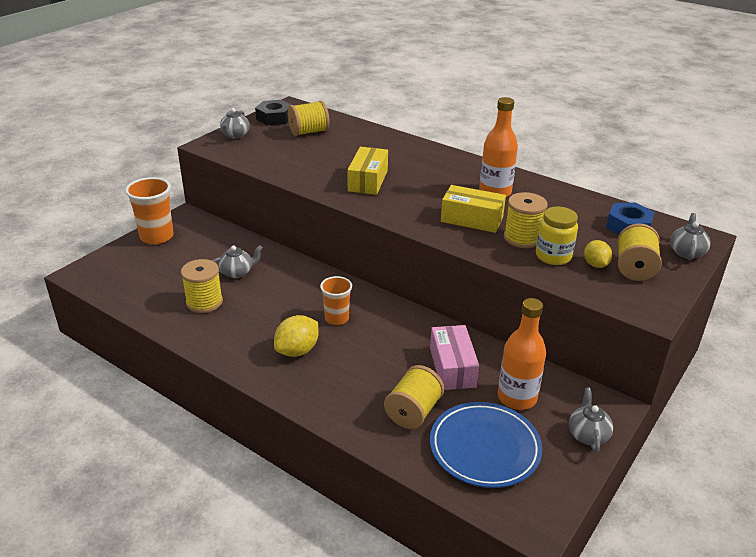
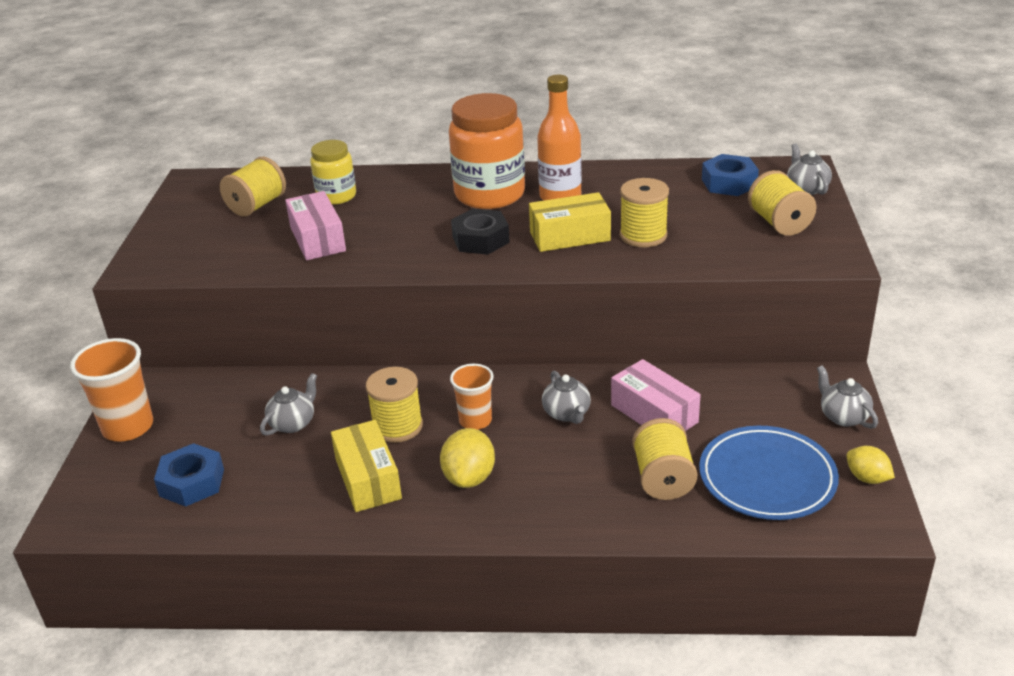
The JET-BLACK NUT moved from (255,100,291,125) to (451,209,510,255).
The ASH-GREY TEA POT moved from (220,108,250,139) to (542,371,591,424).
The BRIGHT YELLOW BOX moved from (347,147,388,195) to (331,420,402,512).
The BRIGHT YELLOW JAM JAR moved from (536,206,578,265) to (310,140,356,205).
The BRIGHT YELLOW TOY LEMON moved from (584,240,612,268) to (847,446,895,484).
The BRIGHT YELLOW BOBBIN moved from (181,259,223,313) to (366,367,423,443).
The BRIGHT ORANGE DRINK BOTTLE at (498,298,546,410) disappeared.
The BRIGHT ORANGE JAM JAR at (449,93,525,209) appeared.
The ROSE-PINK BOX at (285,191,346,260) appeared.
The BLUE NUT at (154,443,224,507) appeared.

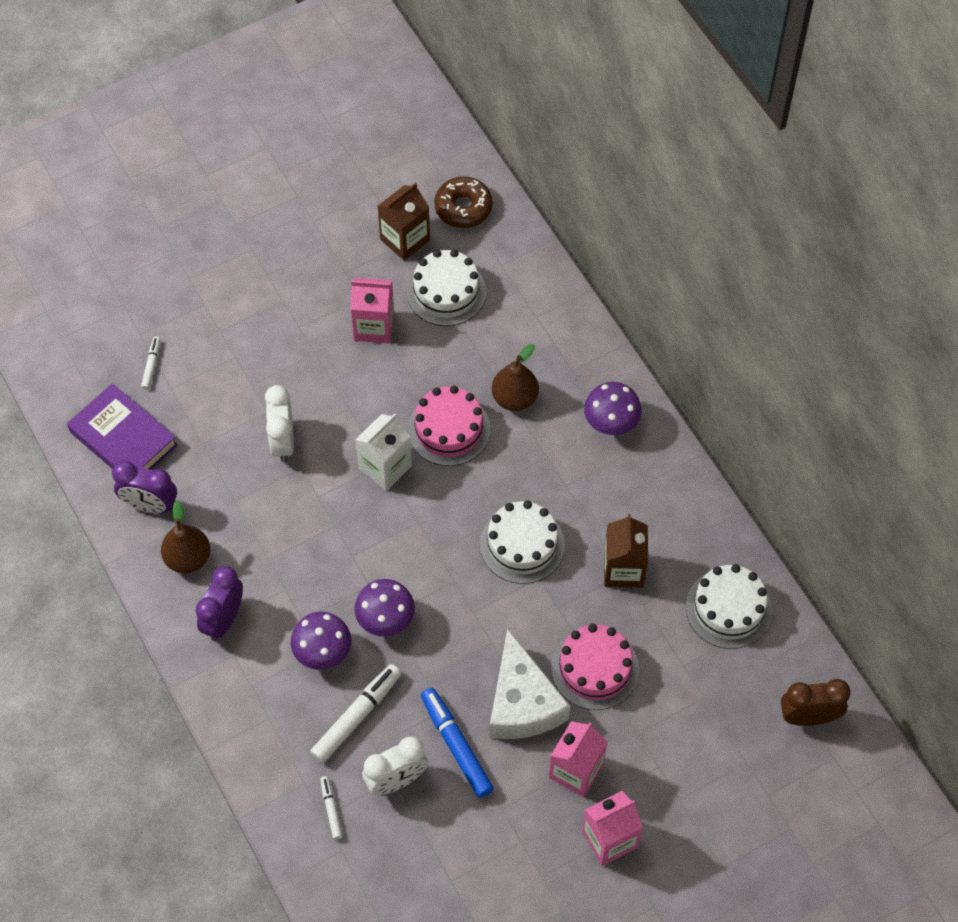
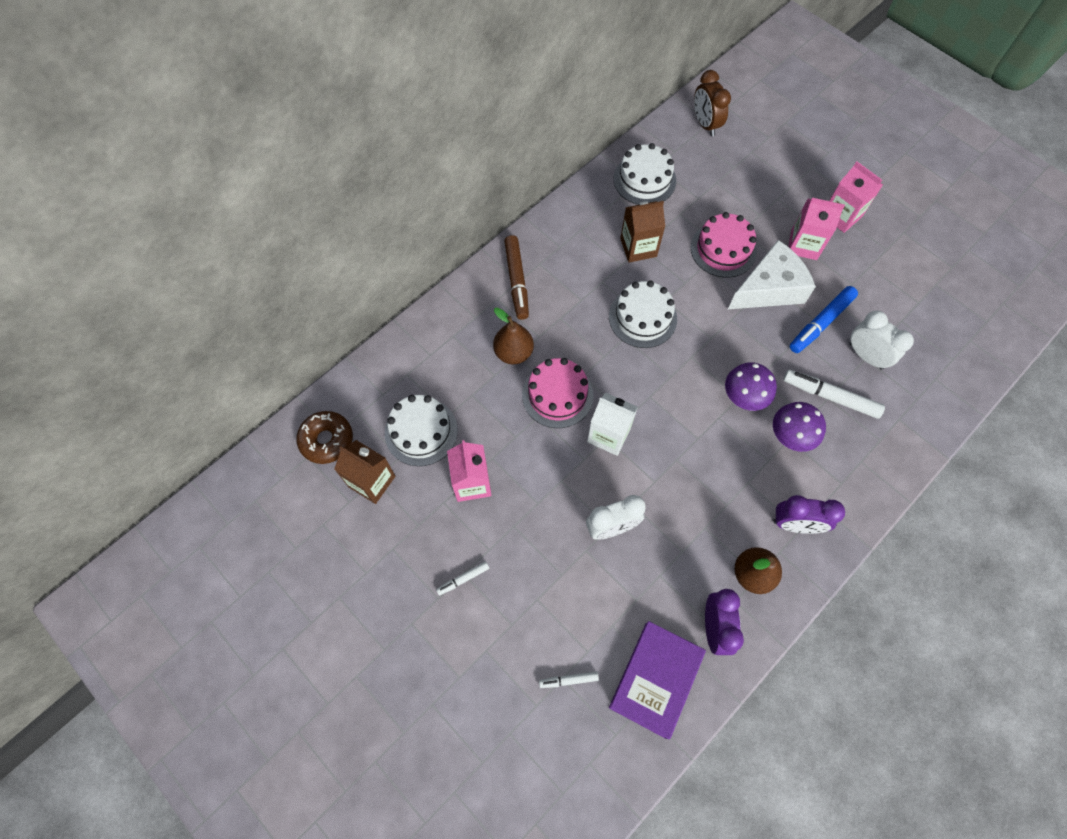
The PURPLE MUSHROOM at (584,382,642,435) was replaced by the DARK BROWN MARKER PEN at (504,235,529,320).
The WHITE MARKER PEN moved from (320,776,343,840) to (436,561,489,596).

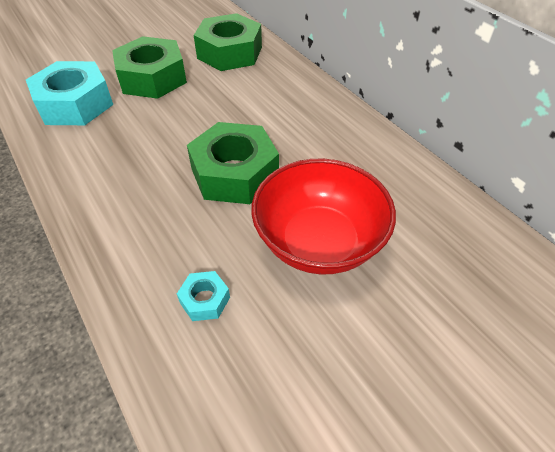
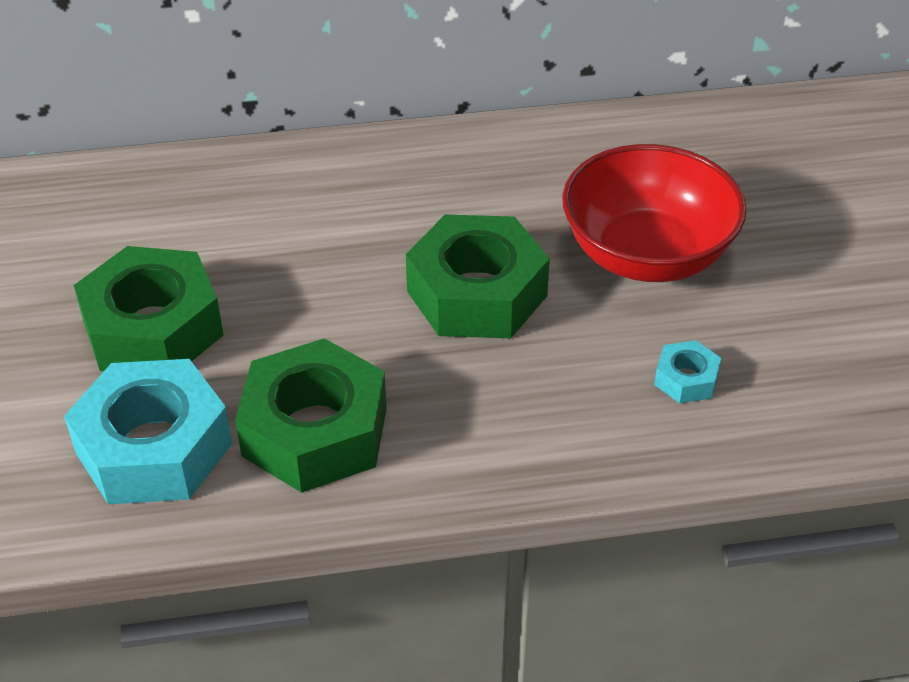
The GREEN NUT moved from (194,13,262,71) to (235,338,387,493).

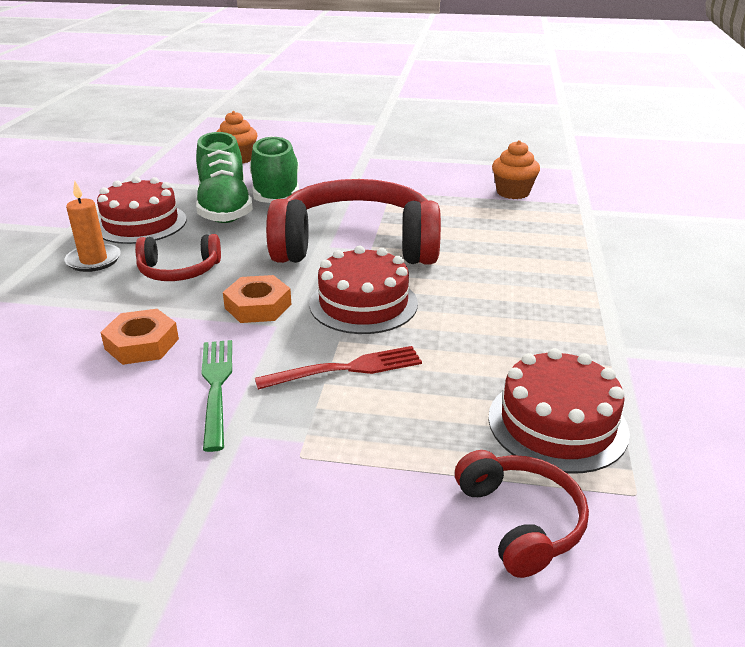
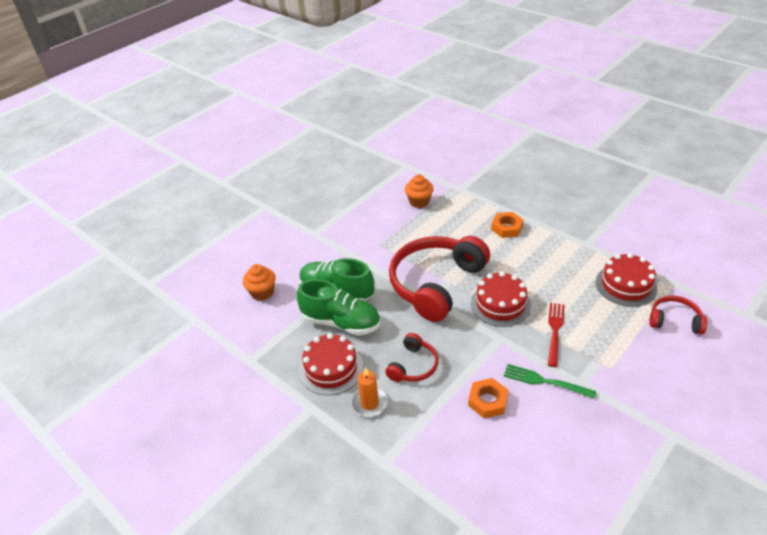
The BRIGHT ORANGE NUT moved from (223,275,291,323) to (491,212,523,238).

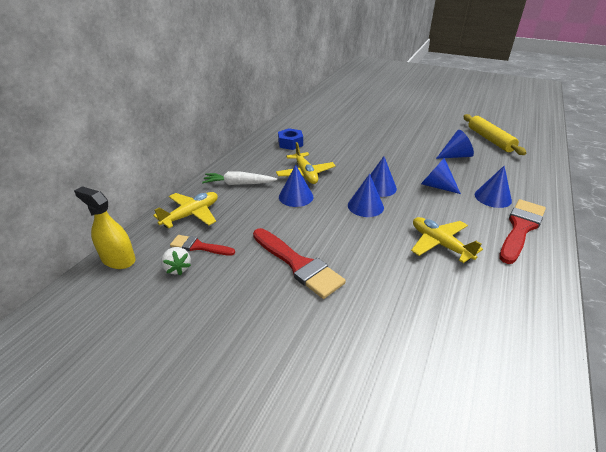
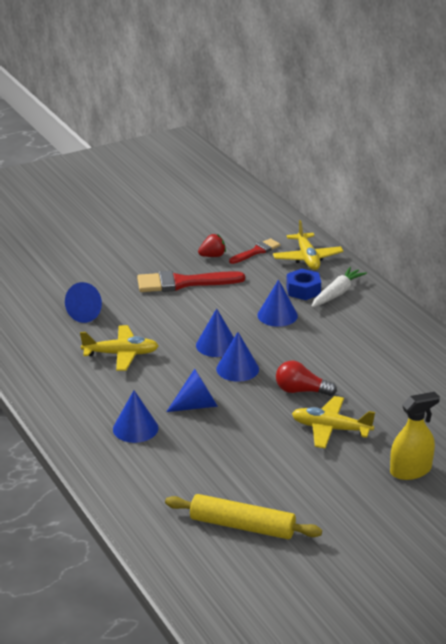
The BLUE NUT moved from (278,128,303,150) to (286,269,321,300).
The BLUE CONE SHAPE moved from (436,130,474,159) to (65,282,102,323).
The BRIGHT YELLOW TOY PLANE moved from (276,142,336,184) to (292,396,375,449).
The BRIGHT YELLOW SPRAY BOTTLE moved from (74,186,136,269) to (390,392,440,480).
The SCARLET PAINT BRUSH at (499,199,546,264) disappeared.
The WHITE TOY STRAWBERRY at (161,247,191,275) disappeared.
The SCARLET TOY STRAWBERRY at (198,234,226,257) appeared.
The SCARLET LIGHTBULB at (276,361,337,396) appeared.

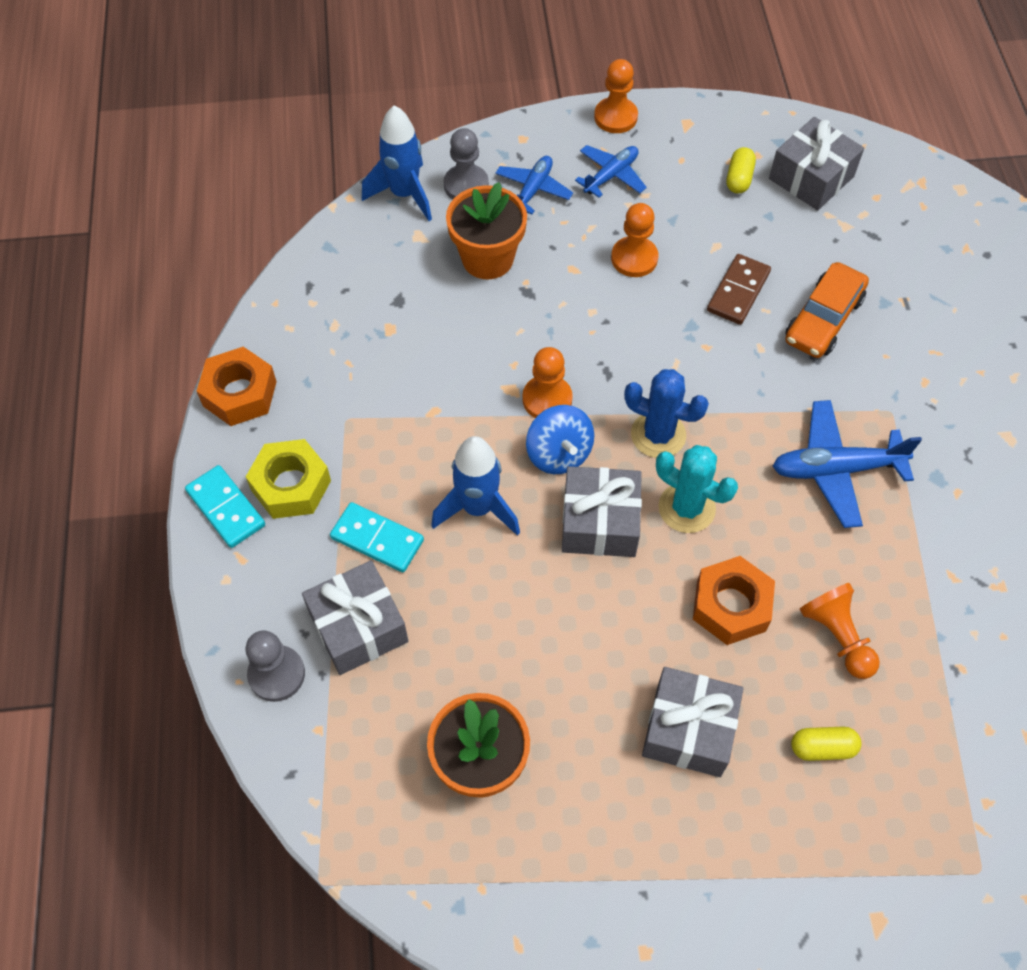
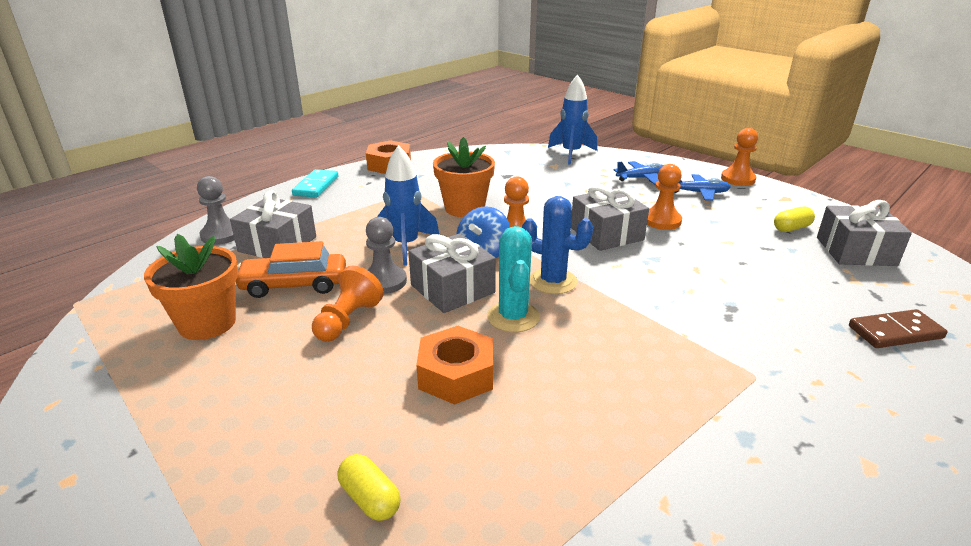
The ASH-GREY GAME PAWN moved from (444,128,489,199) to (366,217,407,294).
The BRIGHT ORANGE PLANT POT moved from (446,182,527,279) to (433,137,495,217).
The DARK BROWN DOMINO moved from (707,254,771,325) to (849,309,948,348).
The BRIGHT ORANGE CAR moved from (785,262,869,358) to (235,241,346,298).
The BLUE PRICKLY PLANT at (624,369,709,458) turned 45 degrees counterclockwise.
The BLUE TOY PLANE at (772,400,922,528) disappeared.
The BRIGHT YELLOW NUT at (246,439,331,519) disappeared.
The AQUA DOMINO at (330,502,424,572) disappeared.
The BRIGHT ORANGE GAME PAWN moved from (800,583,880,679) to (312,266,384,342).
The ASH-GREY WRAPPED GIFT moved from (642,667,744,777) to (571,184,649,251).

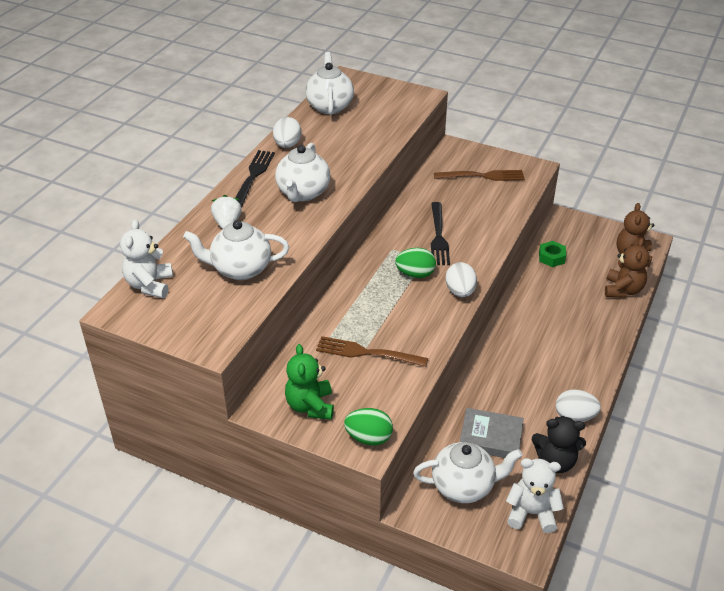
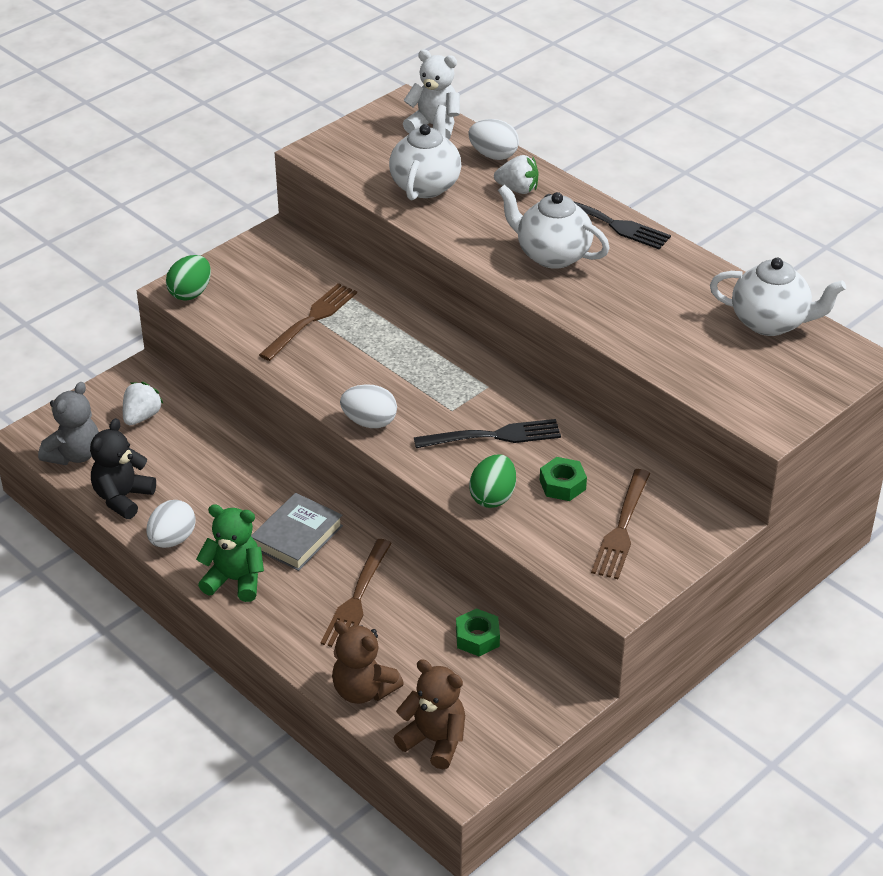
The WHITE EGG moved from (273,117,302,148) to (468,119,519,160).
The JET-BLACK DINNER FORK at (431,202,450,265) turned 150 degrees clockwise.
The GREEN EGG moved from (395,248,436,278) to (469,454,516,508).
The GREEN TEDDY BEAR moved from (285,344,334,420) to (196,504,264,602).
The ASH-GREY BOOK moved from (460,408,524,458) to (251,493,343,571).
The WHITE TEA POT at (413,442,523,503) was replaced by the WHITE TOY STRAWBERRY at (123,382,163,425).
The WHITE TEDDY BEAR at (506,458,564,533) became the ASH-GREY TEDDY BEAR at (38,382,99,465).
The GREEN NUT at (540,457,587,501) appeared.
The DARK BROWN DINNER FORK at (321,539,392,647) appeared.

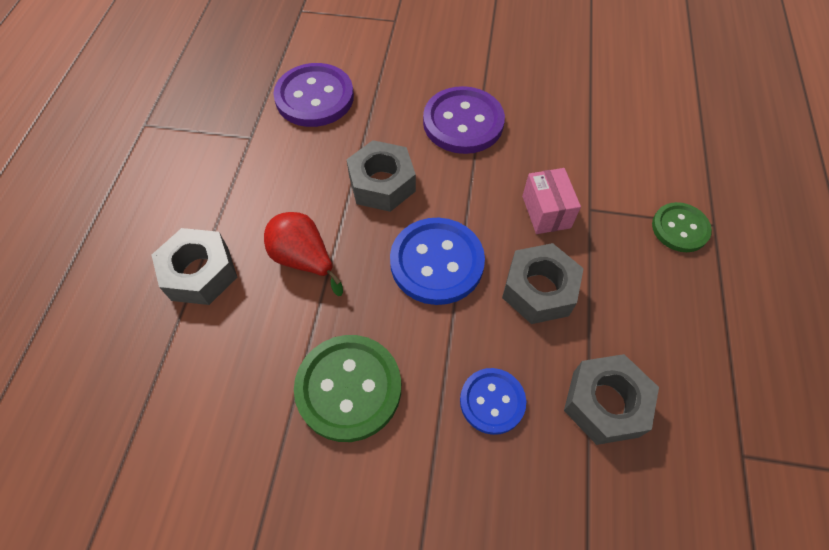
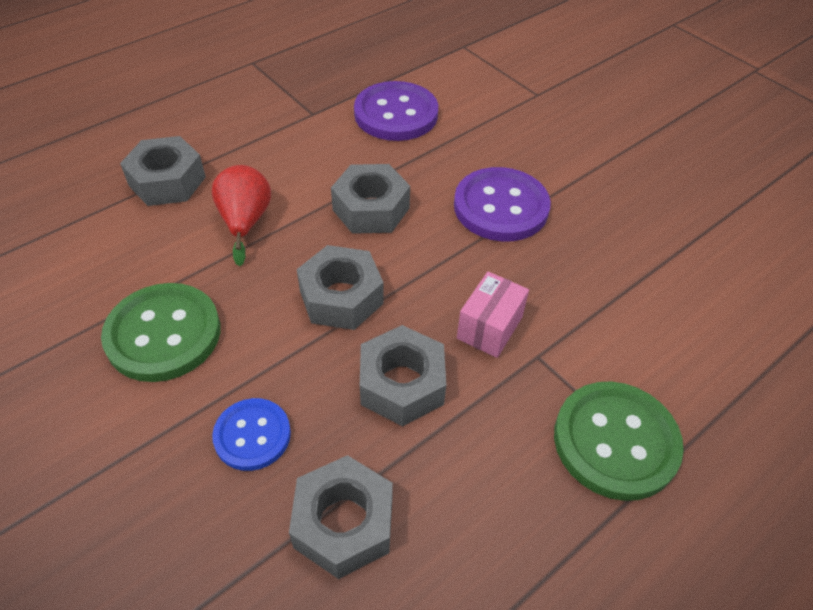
The GREEN SHIRT BUTTON at (652,202,712,252) changed to 1.64 times the size.
The BLUE SHIRT BUTTON at (390,218,485,305) was replaced by the ASH-GREY NUT at (297,245,384,330).

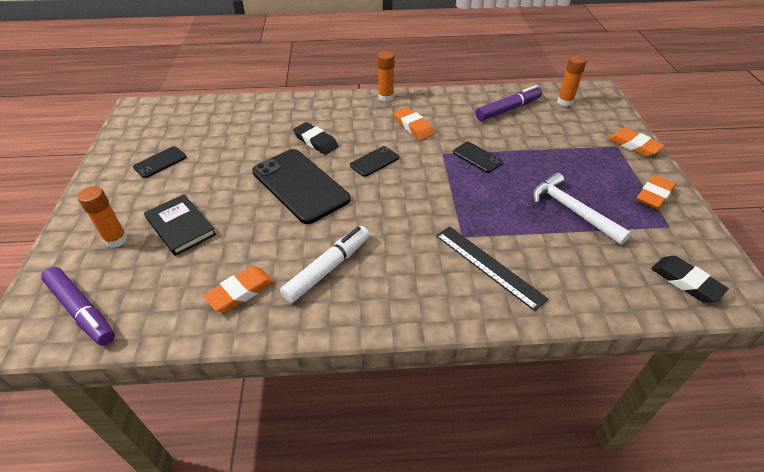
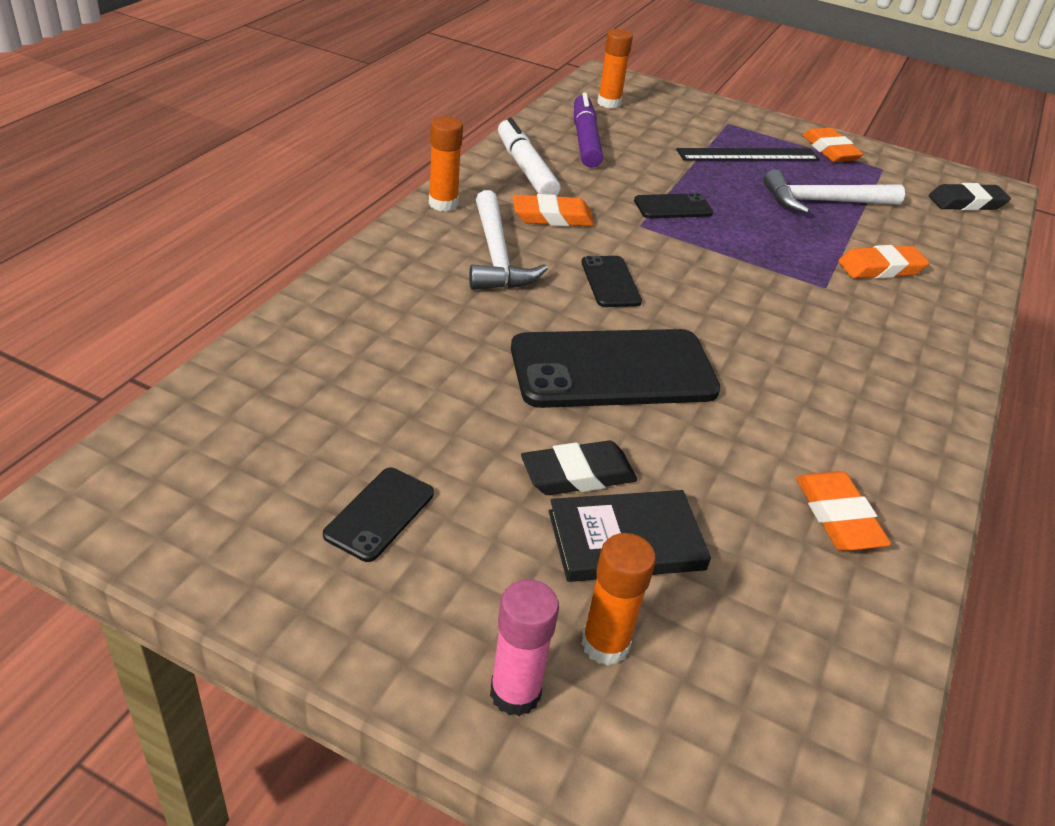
The JET-BLACK GUM ERASER moved from (293,122,338,155) to (521,441,637,495).
The BRIGHT ORANGE GUM ERASER moved from (608,128,665,157) to (838,245,929,278).
The JET-BLACK PHONE at (133,146,186,178) turned 45 degrees clockwise.
The WHITE MARKER PEN moved from (280,226,369,303) to (498,118,561,196).
The JET-BLACK RULER moved from (436,226,548,311) to (676,148,820,161).
The PURPLE MARKER PEN at (41,267,115,346) disappeared.
The WHITE HAMMER at (469,190,548,290) appeared.
The ROSE-PINK STICK OF GLUE at (490,579,559,716) appeared.

